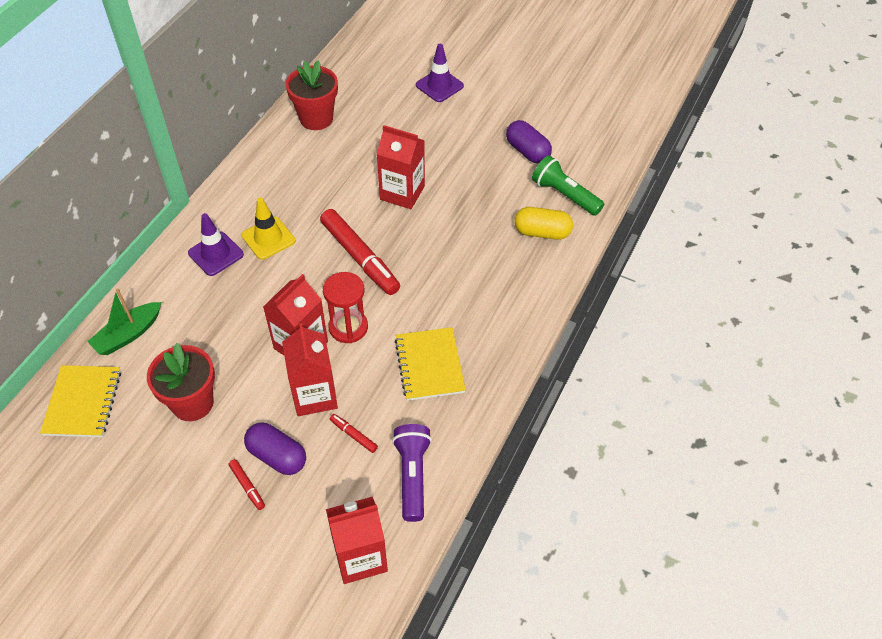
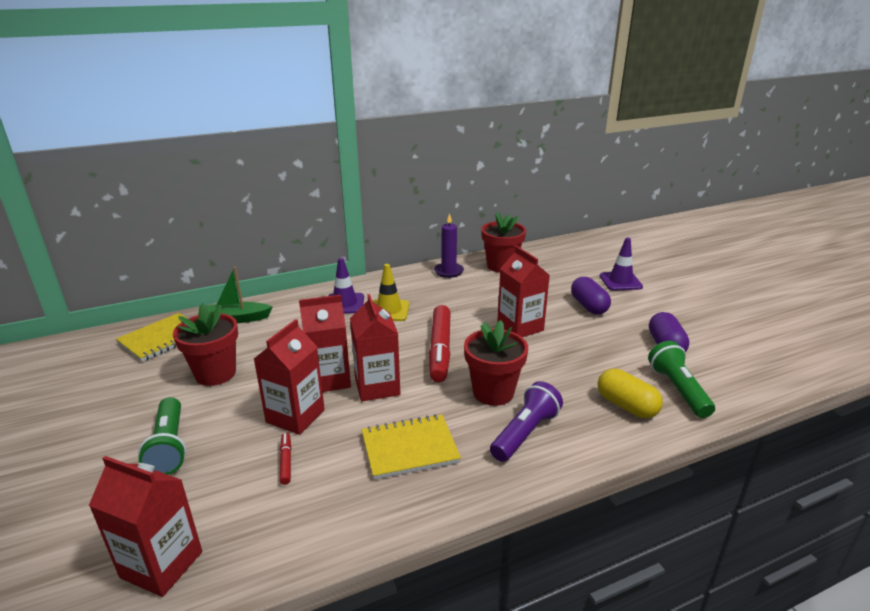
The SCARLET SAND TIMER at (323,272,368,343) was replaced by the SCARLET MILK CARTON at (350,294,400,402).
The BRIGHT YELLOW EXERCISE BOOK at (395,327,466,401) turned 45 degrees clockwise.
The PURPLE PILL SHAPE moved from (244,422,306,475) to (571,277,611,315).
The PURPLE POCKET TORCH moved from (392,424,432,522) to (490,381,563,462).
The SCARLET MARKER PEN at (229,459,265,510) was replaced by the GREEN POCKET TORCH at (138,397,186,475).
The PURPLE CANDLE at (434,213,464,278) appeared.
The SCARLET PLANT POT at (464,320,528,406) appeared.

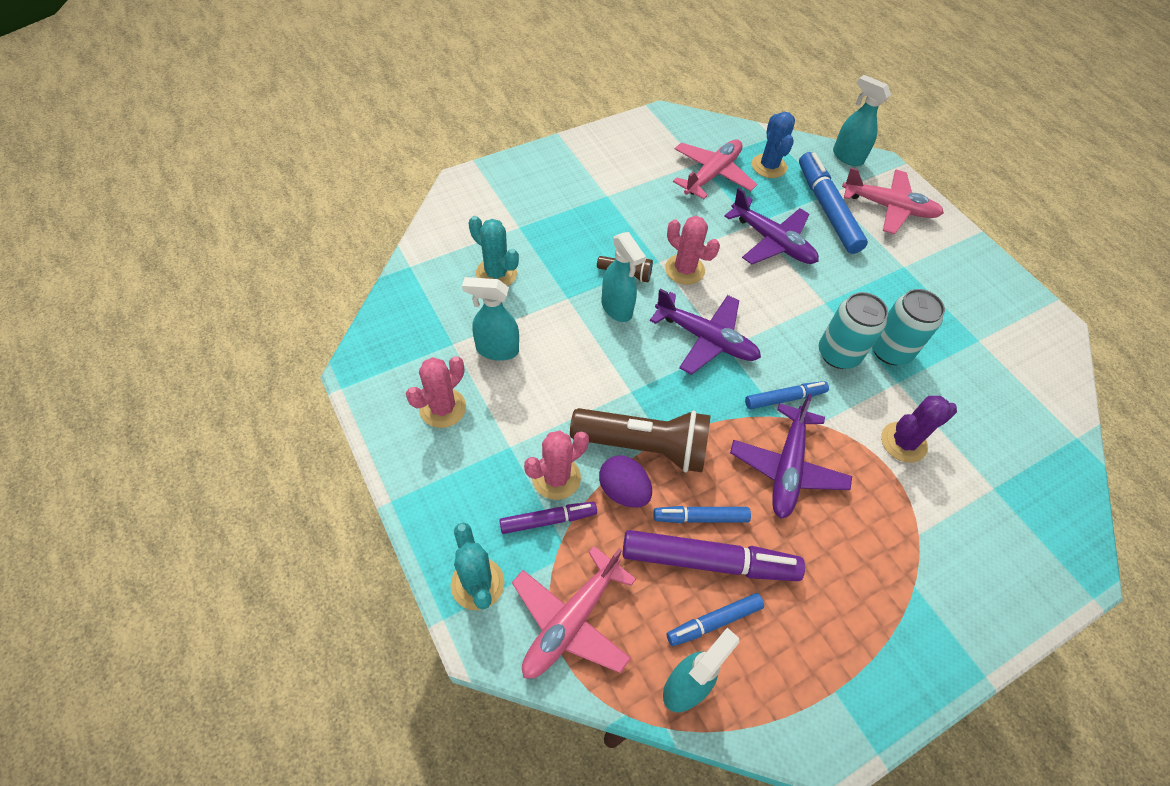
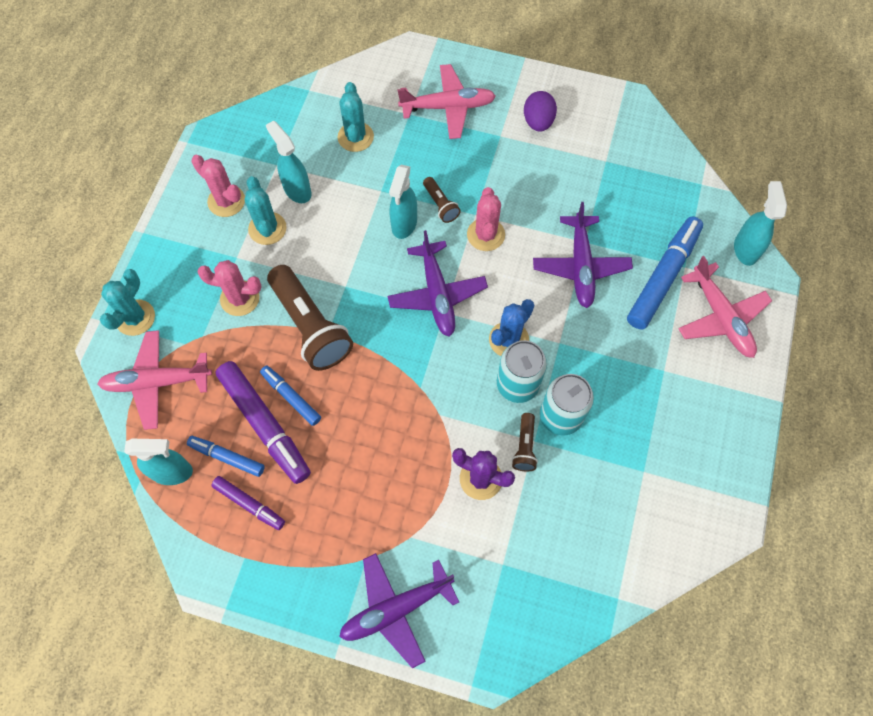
The BLUE PRICKLY PLANT moved from (752,112,795,178) to (489,299,534,356).
The ROSE-PINK TOY PLANE moved from (673,139,757,199) to (397,64,496,139).
The ROSE-PINK PRICKLY PLANT at (406,356,466,428) turned 45 degrees clockwise.
The BLUE MARKER PEN at (745,381,829,409) disappeared.
The PURPLE TOY PLANE moved from (730,393,852,519) to (339,553,459,669).
The PURPLE EGG moved from (599,455,652,508) to (524,91,557,132).
The PURPLE MARKER PEN moved from (499,502,597,534) to (211,476,285,530).
The AQUA PRICKLY PLANT at (245,176,287,245) appeared.
The DARK BROWN POCKET TORCH at (512,413,538,472) appeared.

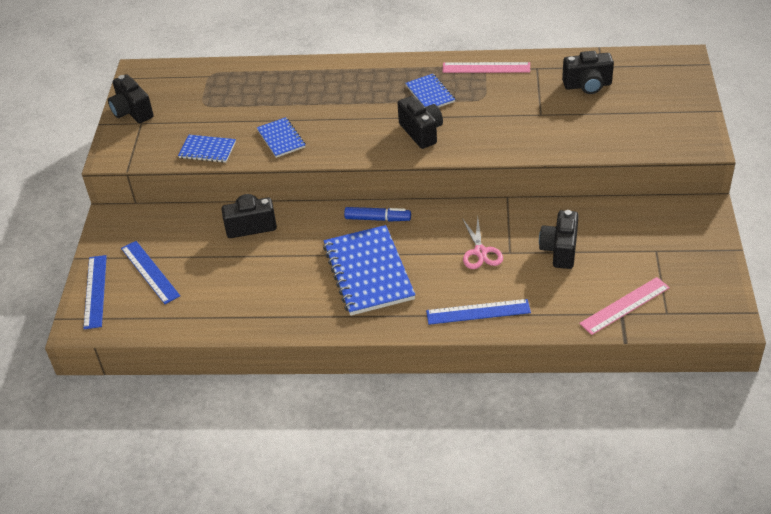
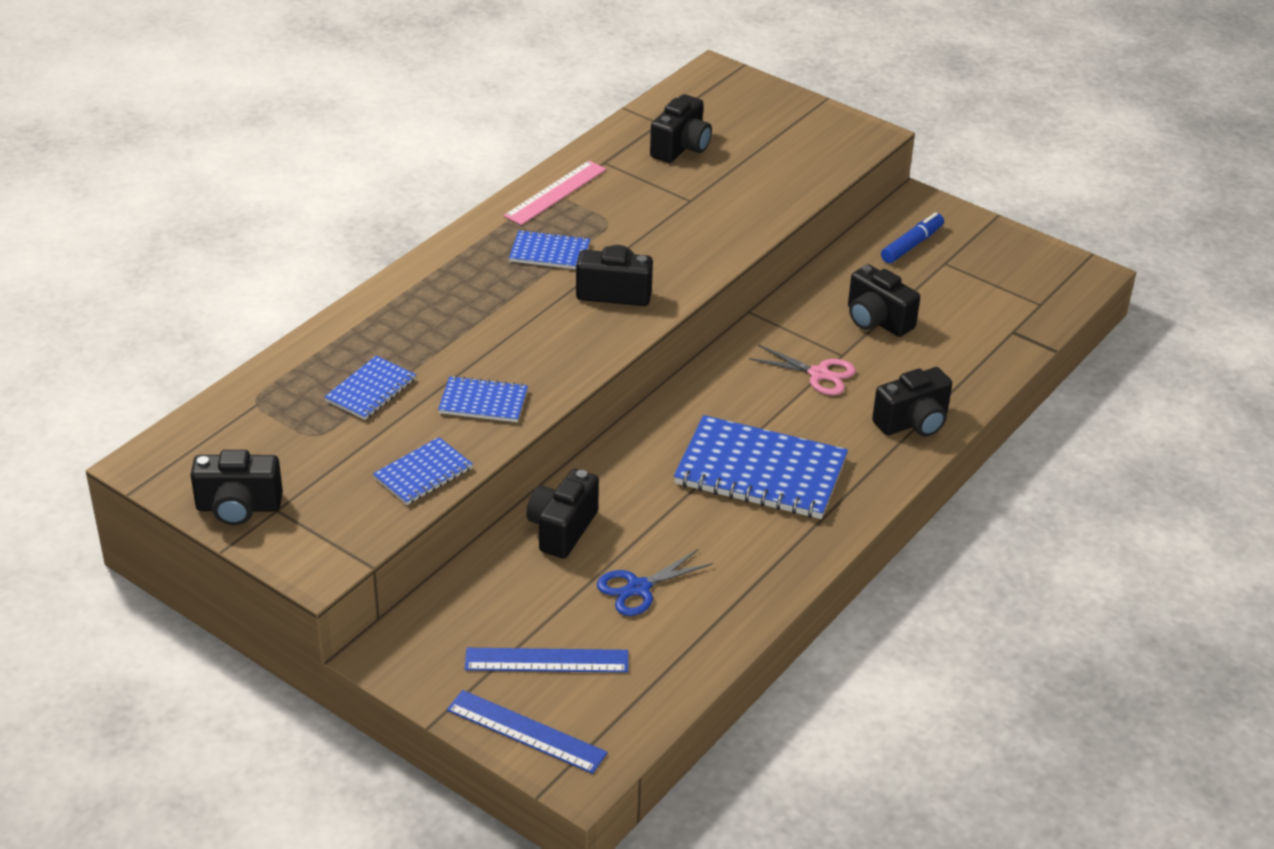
The BLUE MARKER PEN moved from (344,207,411,222) to (881,212,944,263).
The ROSE-PINK RULER at (579,277,670,335) disappeared.
The BLUE RULER at (426,299,531,325) was replaced by the JET-BLACK CAMERA at (872,367,952,437).
The BLUE EXERCISE BOOK at (324,356,416,420) appeared.
The BLUE SCISSORS at (597,549,713,616) appeared.

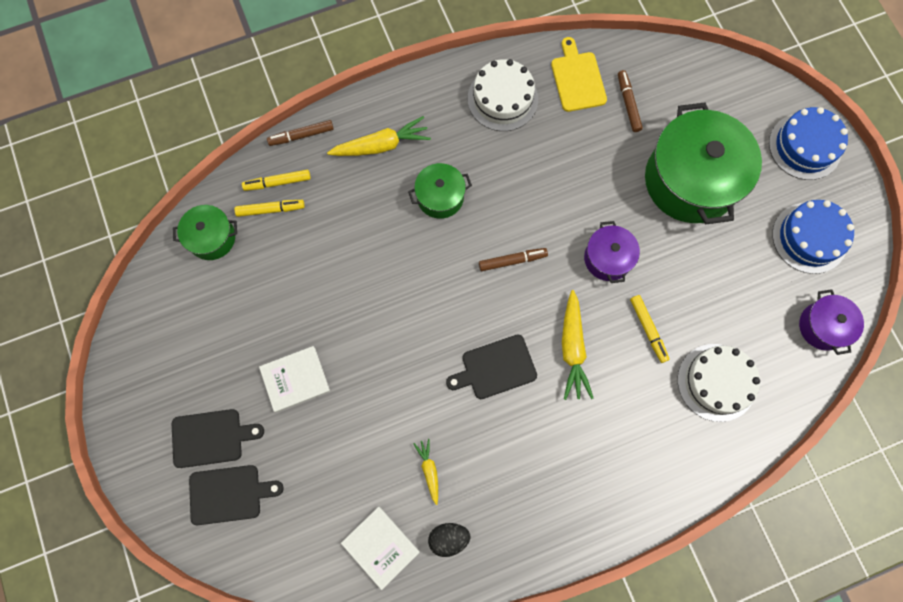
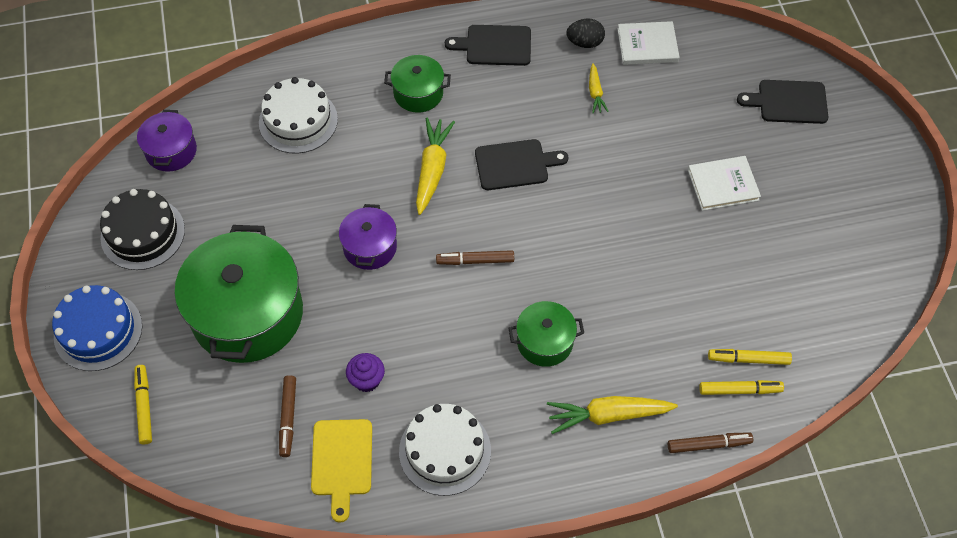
The BLUE GATEAU at (772,200,854,274) became the JET-BLACK GATEAU at (100,189,185,270).
The GREEN STOCKPOT moved from (173,205,237,260) to (384,55,451,113).
The BRIGHT YELLOW MARKER PEN moved from (630,295,670,363) to (134,365,152,444).
The JET-BLACK CUTTING BOARD moved from (172,409,264,468) to (445,25,531,66).
The WHITE BOOK at (341,507,420,590) turned 60 degrees counterclockwise.
The PURPLE MUFFIN at (346,353,385,392) appeared.

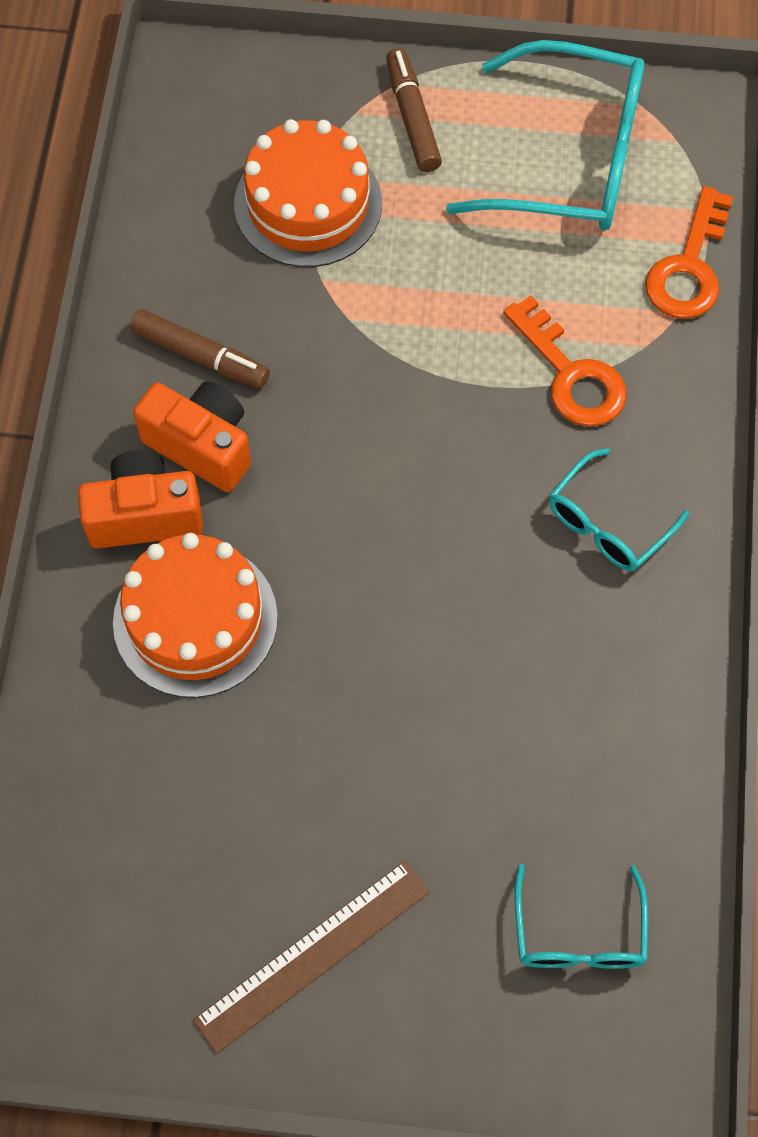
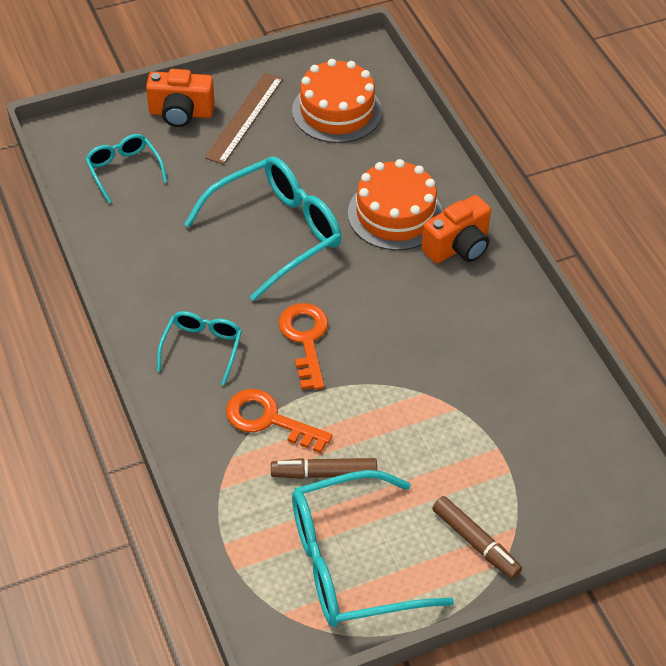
The BRIGHT ORANGE GATEAU moved from (234,119,382,267) to (292,59,382,143).
The BRIGHT ORANGE KEY moved from (645,186,733,319) to (279,303,328,390).
The DARK BROWN MARKER PEN moved from (130,309,270,388) to (271,458,377,479).
The BRIGHT ORANGE CAMERA moved from (133,382,251,492) to (146,69,215,127).
The AQUA SPECTACLES at (184,156,342,301) appeared.

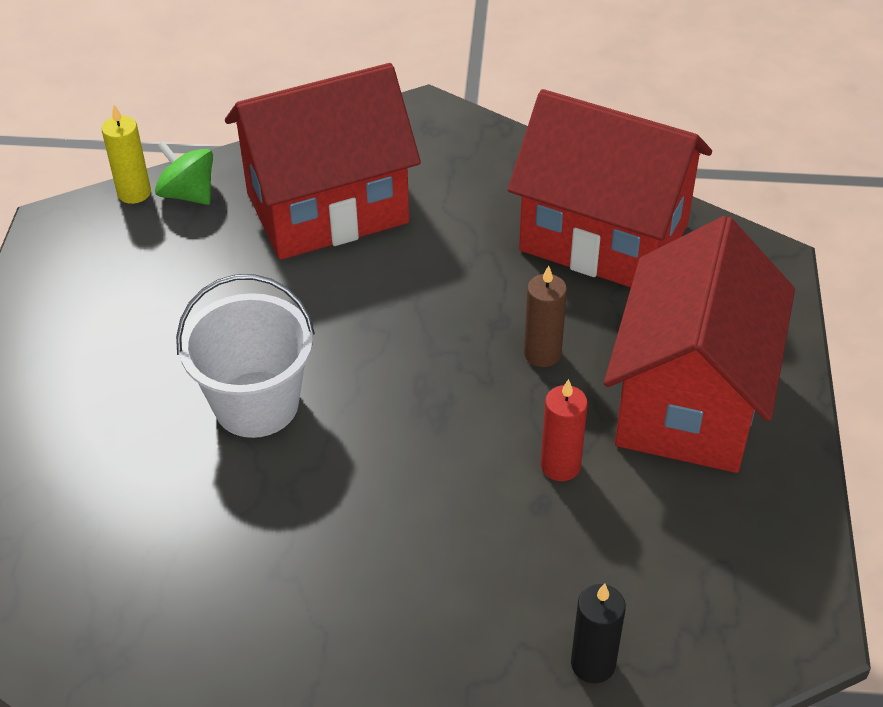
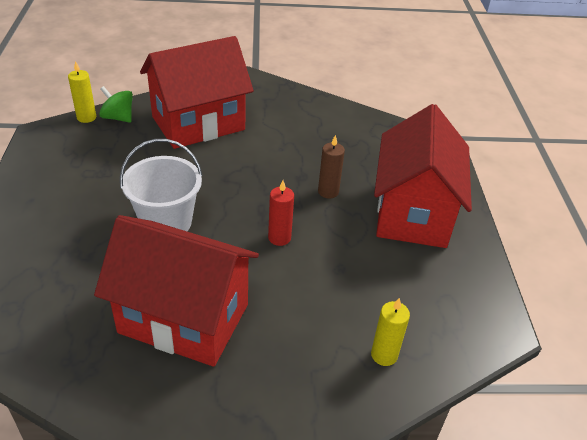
The SCARLET HOUSE moved from (508,89,712,287) to (94,215,259,367).
The SCARLET CANDLE moved from (541,379,588,481) to (268,180,294,246).
The JET-BLACK CANDLE at (571,583,626,683) became the BRIGHT YELLOW CANDLE at (371,298,410,366).

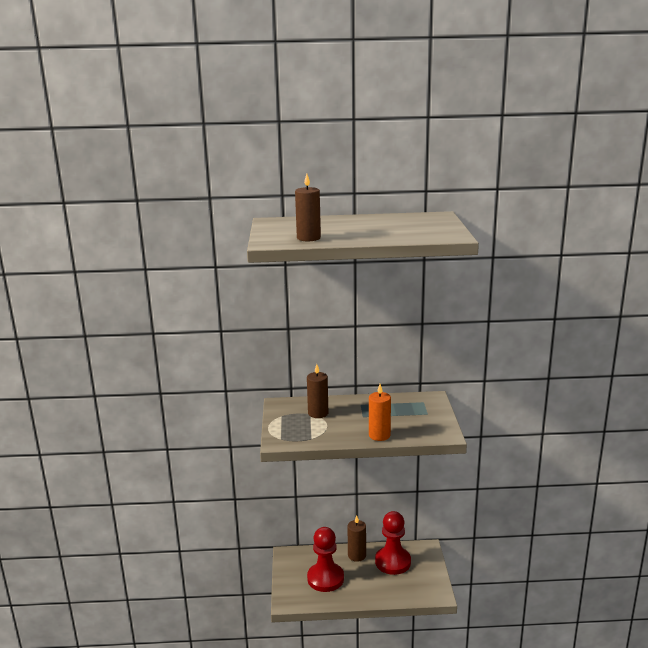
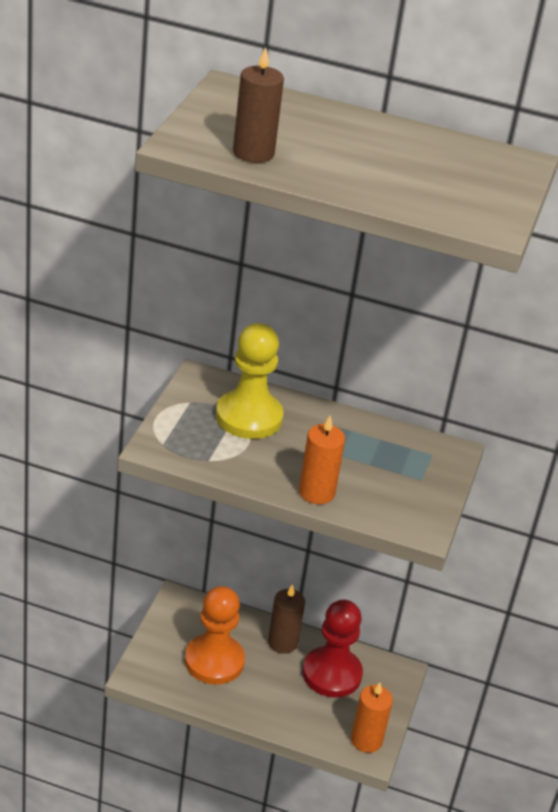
The DARK BROWN CANDLE at (307,364,328,418) was replaced by the BRIGHT YELLOW GAME PAWN at (216,323,284,439).
The SCARLET GAME PAWN at (307,527,344,592) became the BRIGHT ORANGE GAME PAWN at (184,586,245,685).
The BRIGHT ORANGE CANDLE at (351,683,393,753) appeared.

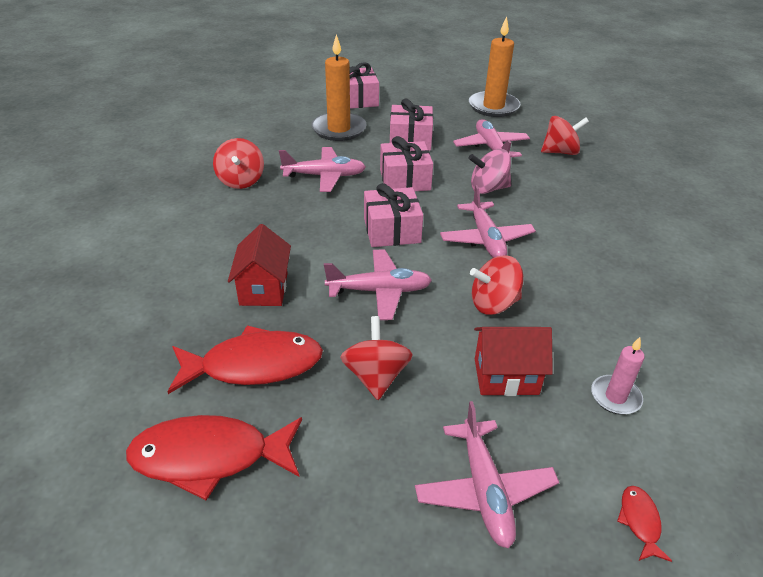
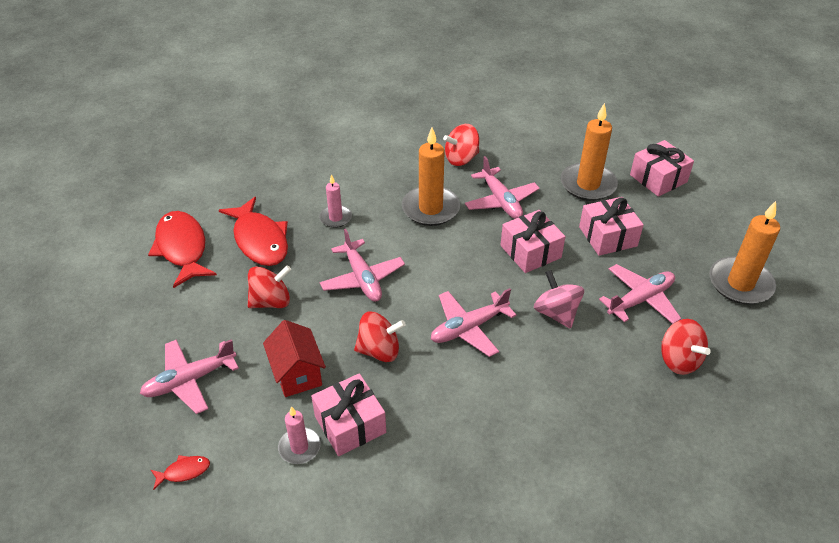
The ROSE-PINK WRAPPED GIFT moved from (364,183,423,247) to (311,373,386,456).
The SCARLET HOUSE at (228,224,291,306) was replaced by the ROSE-PINK CANDLE at (319,174,352,228).
The SCARLET TOY TOP at (470,255,523,315) turned 120 degrees clockwise.
The BRIGHT ORANGE CANDLE at (402,127,460,226) appeared.

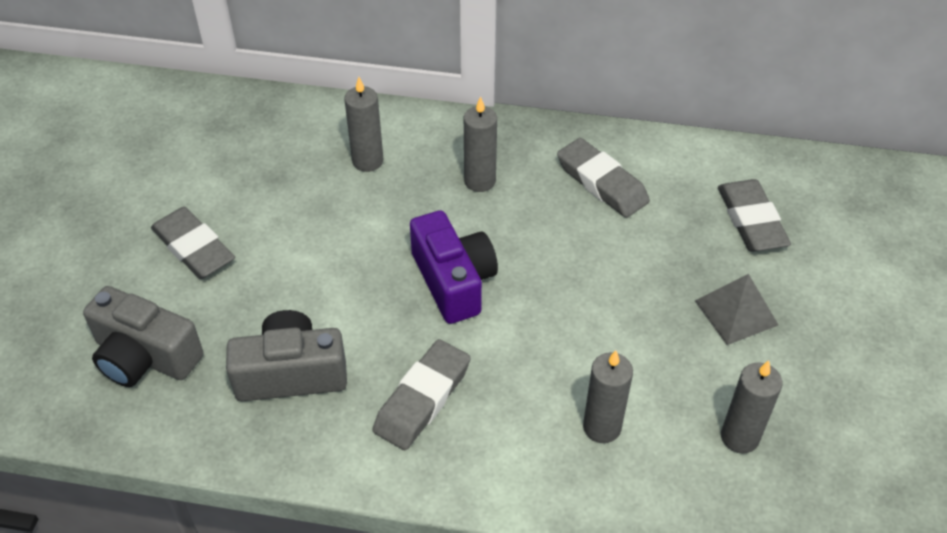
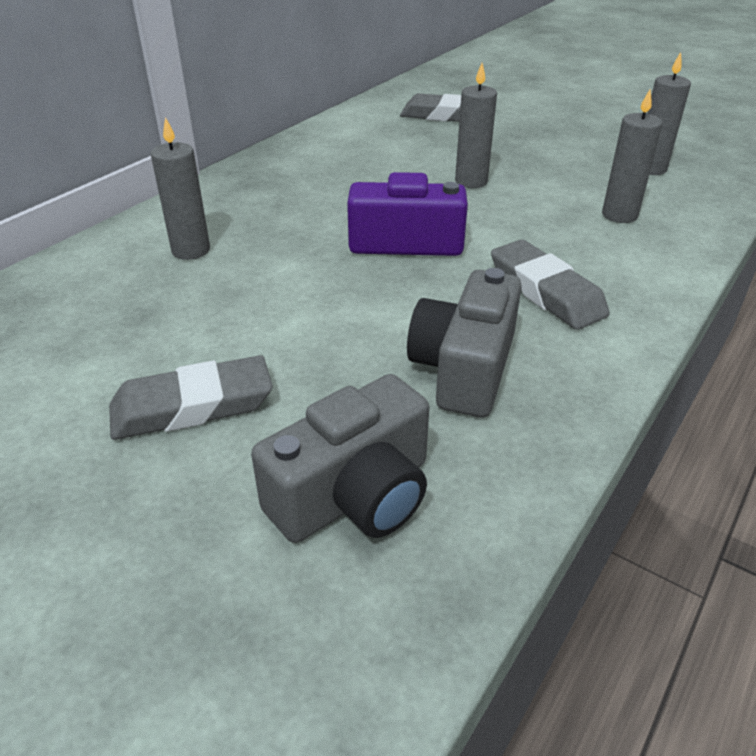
The ASH-GREY CANDLE moved from (464,96,497,192) to (455,63,497,188).
The ASH-GREY GUM ERASER at (557,138,650,218) disappeared.
The ASH-GREY SOLID PYRAMID at (695,274,778,345) disappeared.

